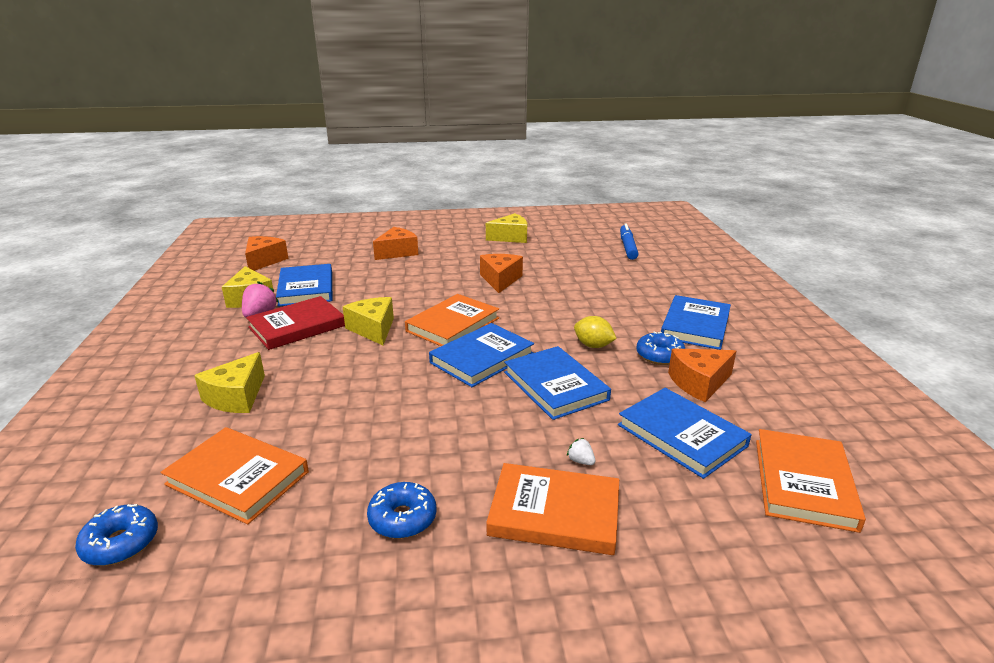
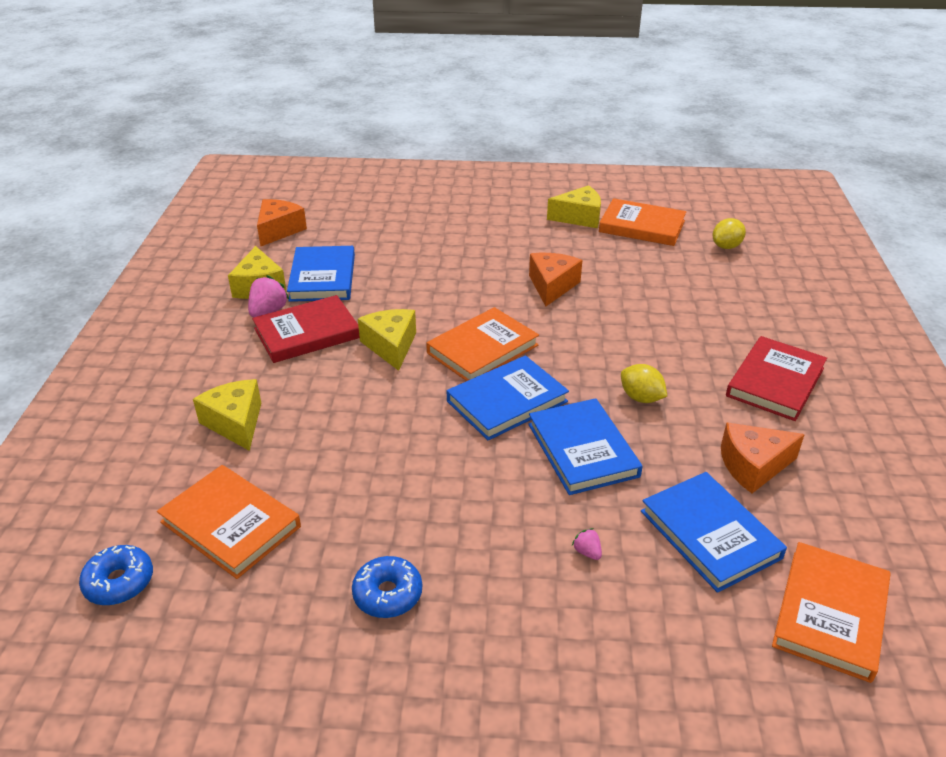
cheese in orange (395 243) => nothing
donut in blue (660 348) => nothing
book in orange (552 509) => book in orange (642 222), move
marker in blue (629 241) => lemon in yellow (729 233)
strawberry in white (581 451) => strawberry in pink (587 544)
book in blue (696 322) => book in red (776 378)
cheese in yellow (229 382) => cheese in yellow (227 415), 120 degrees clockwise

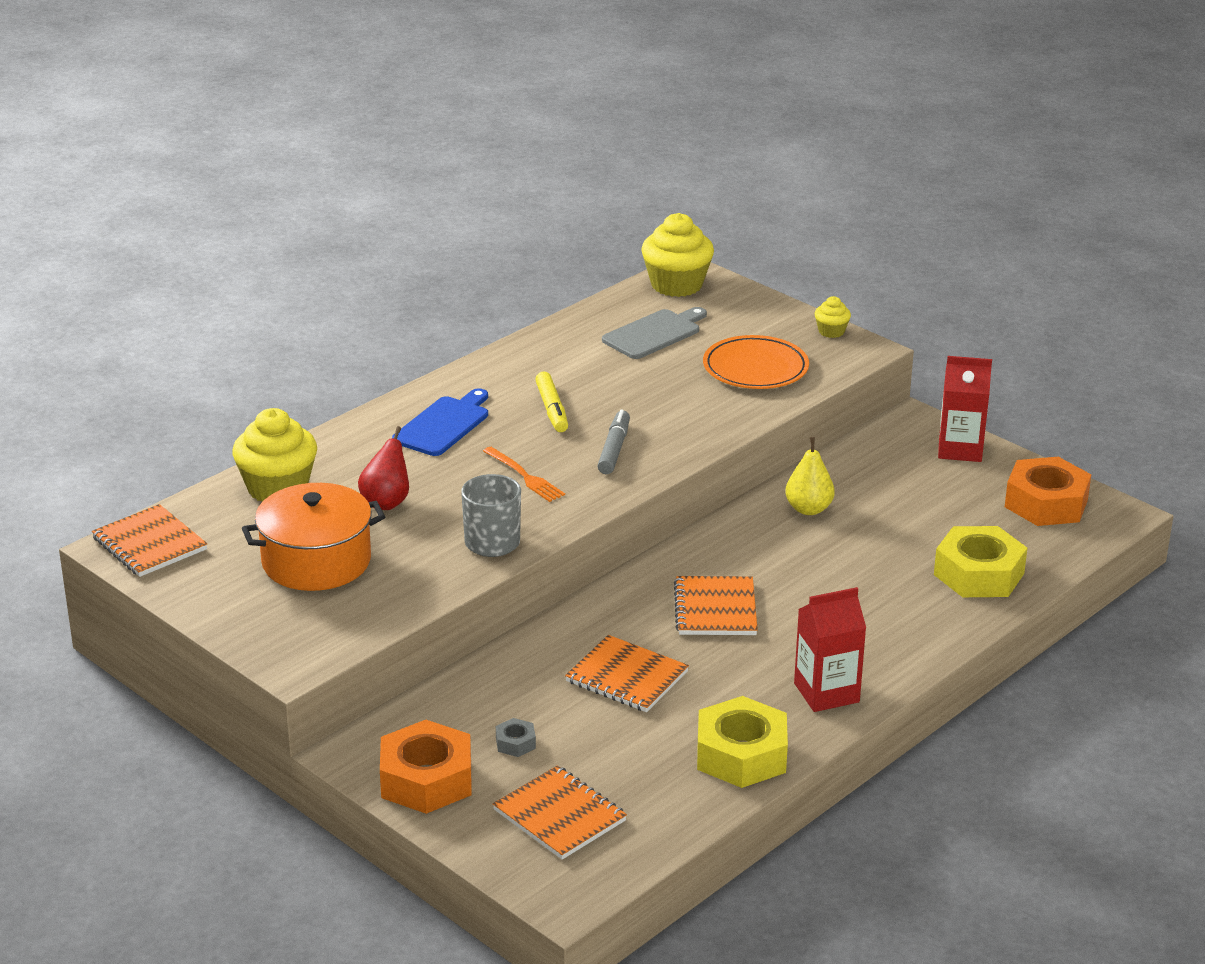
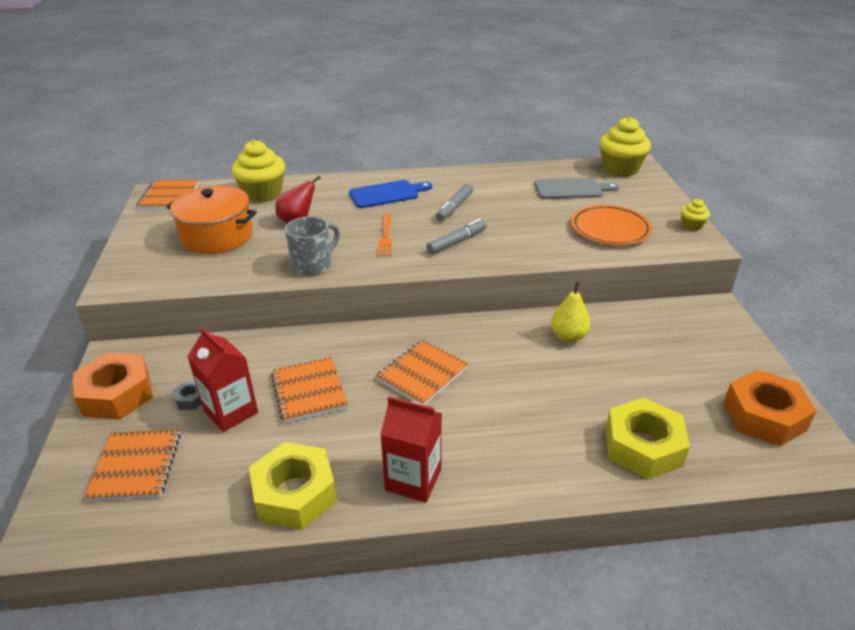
carton in red (965 409) => carton in red (222 379), move
marker in yellow (551 402) => marker in grey (454 202)

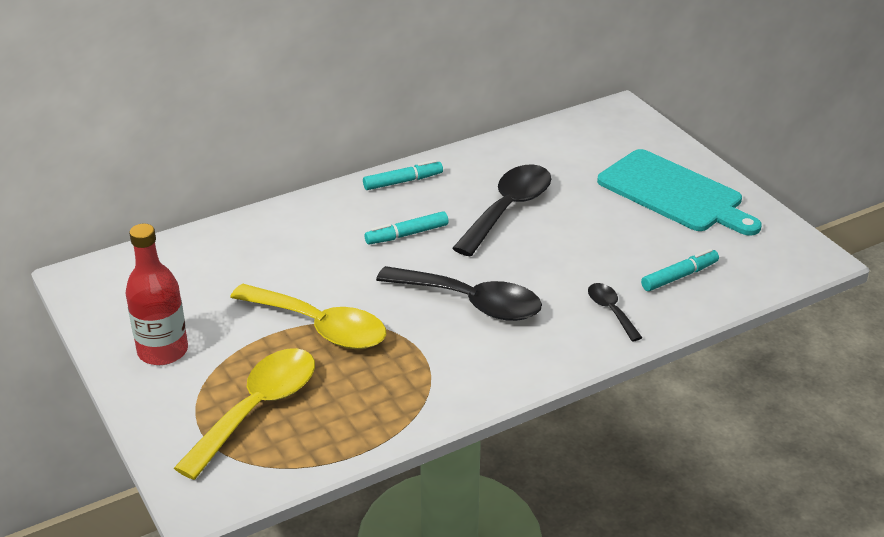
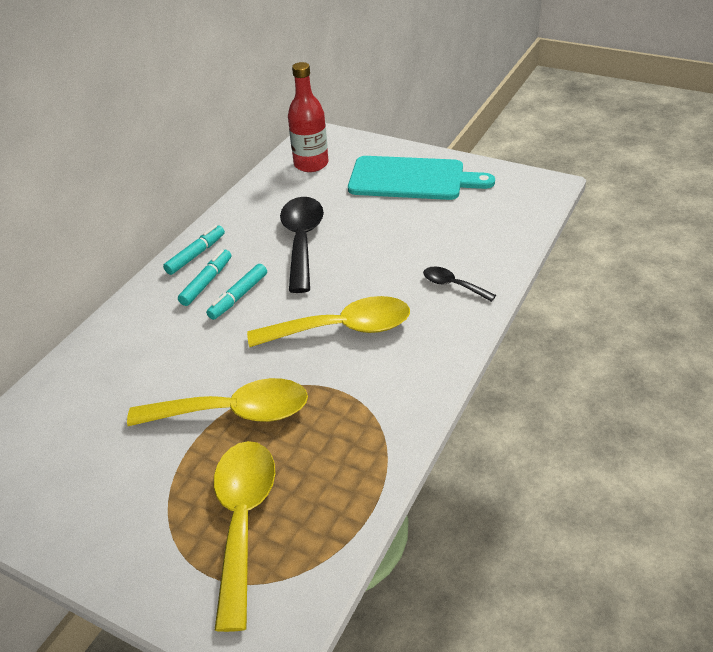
bottle in red (156 294) => bottle in red (308 117), move
marker in turquoise (680 270) => marker in turquoise (204 277), move
spoon in black (459 293) => spoon in yellow (328 321)

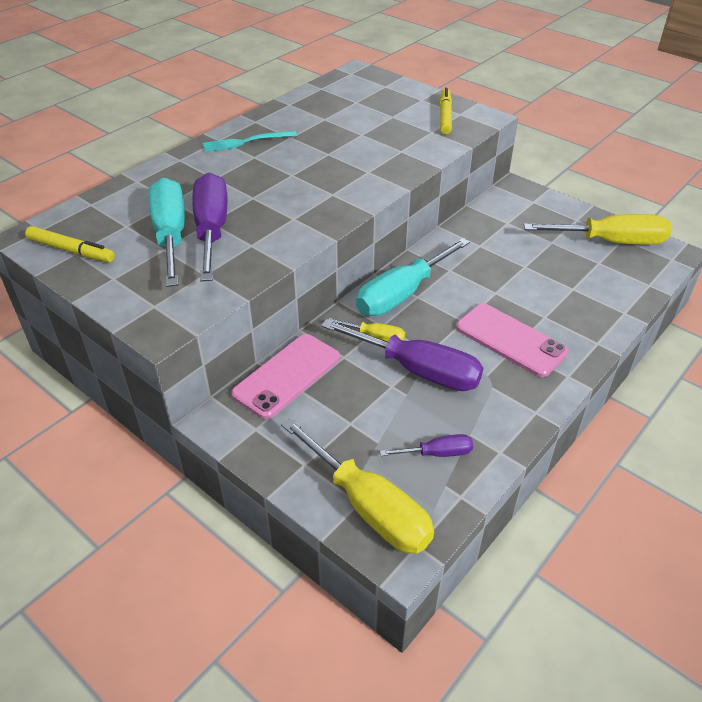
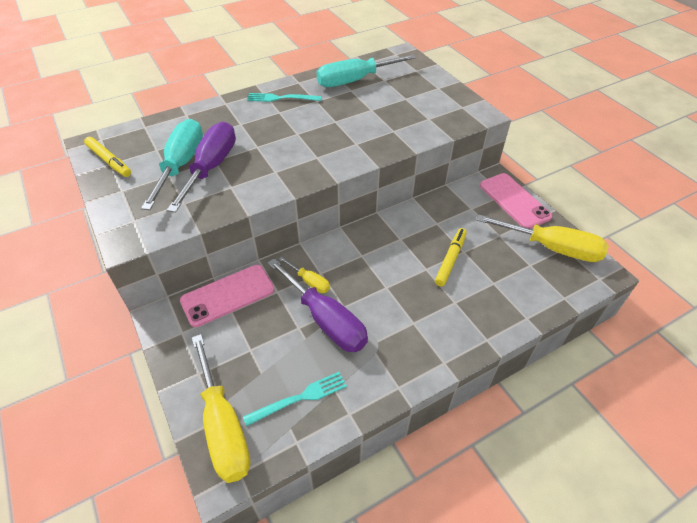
screwdriver in turquoise (413 277) => screwdriver in turquoise (366 70), move
marker in yellow (446 111) => marker in yellow (451 257), move
phone in pink (512 340) => phone in pink (516 201), move
screwdriver in purple (426 445) => fork in turquoise (295 399)

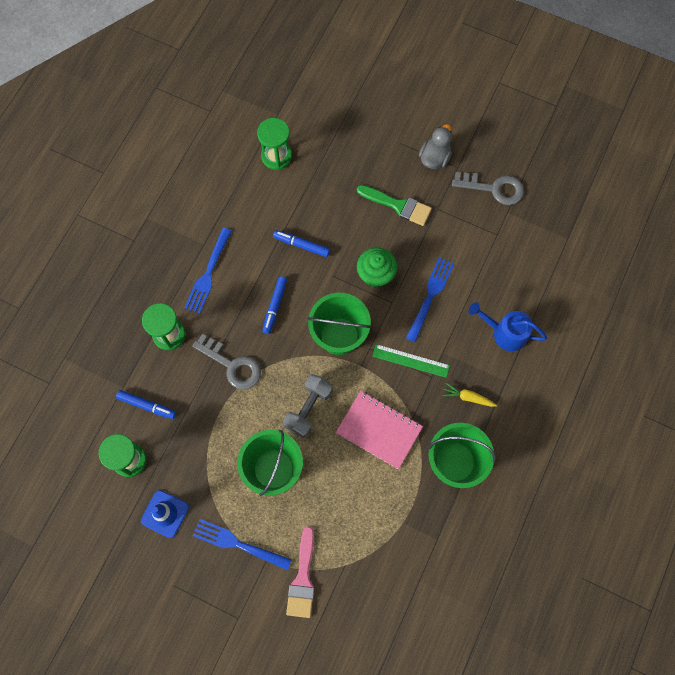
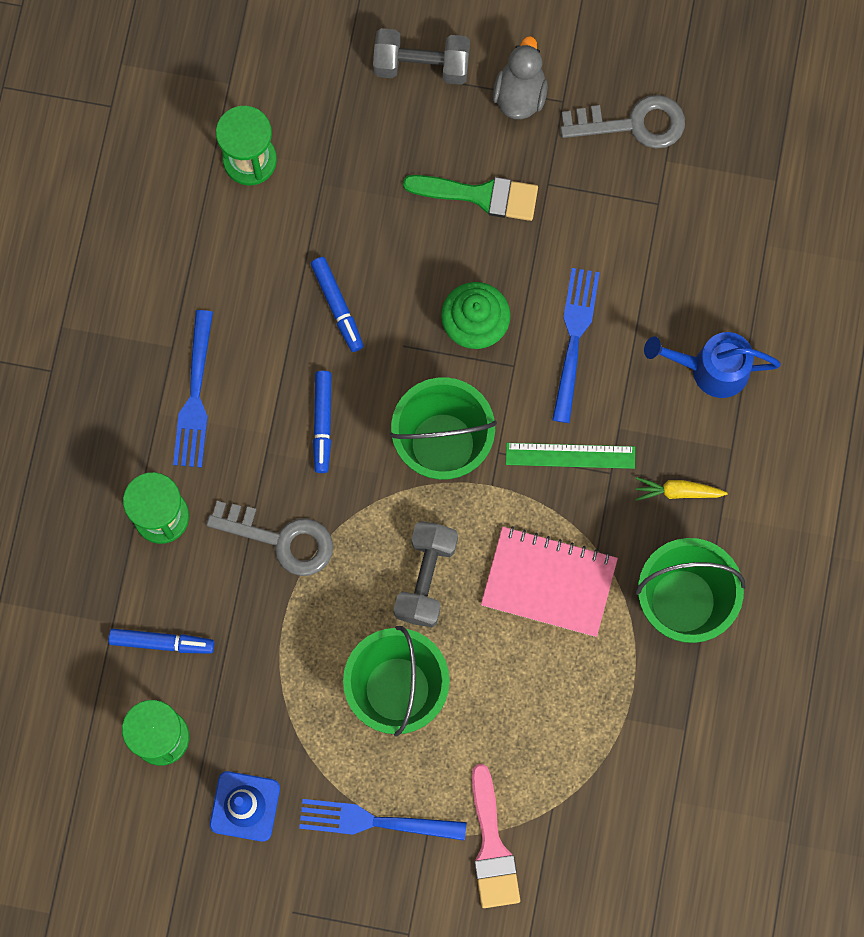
nothing => dumbbell in grey (421 56)
marker in blue (301 243) => marker in blue (337 304), 120 degrees counterclockwise

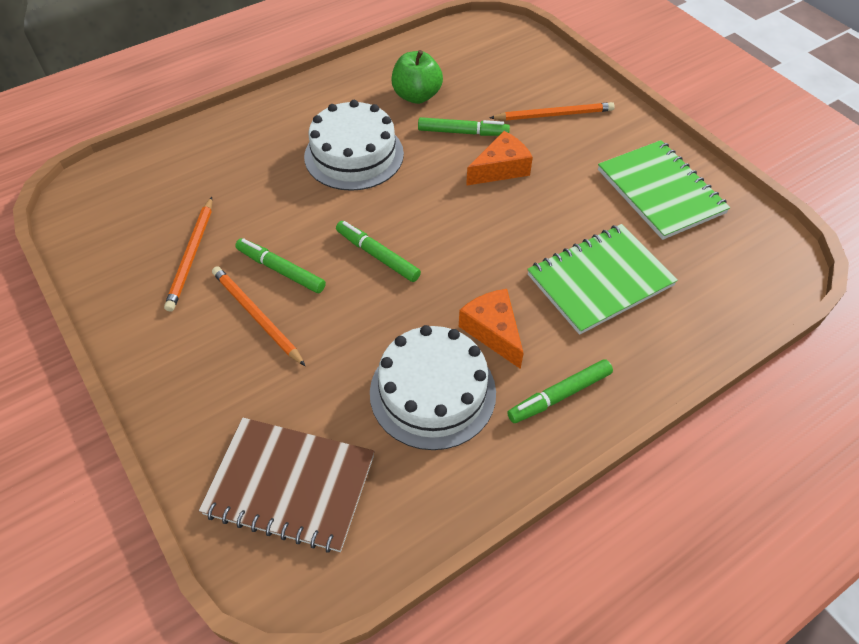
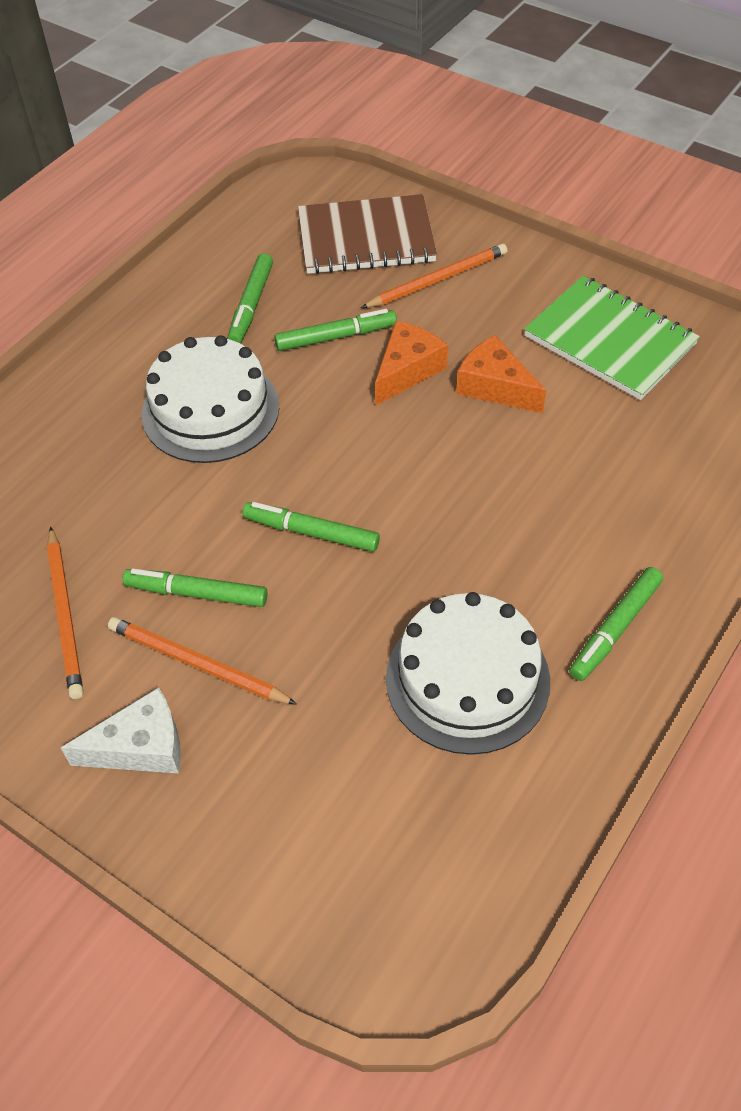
notebook in green (602 279) => nothing
nothing => cheese in white (121 730)
notebook in brown (287 485) => notebook in brown (367 234), move
cheese in orange (491 329) => cheese in orange (501 374), move
apple in green (417 77) => marker in green (250 298)

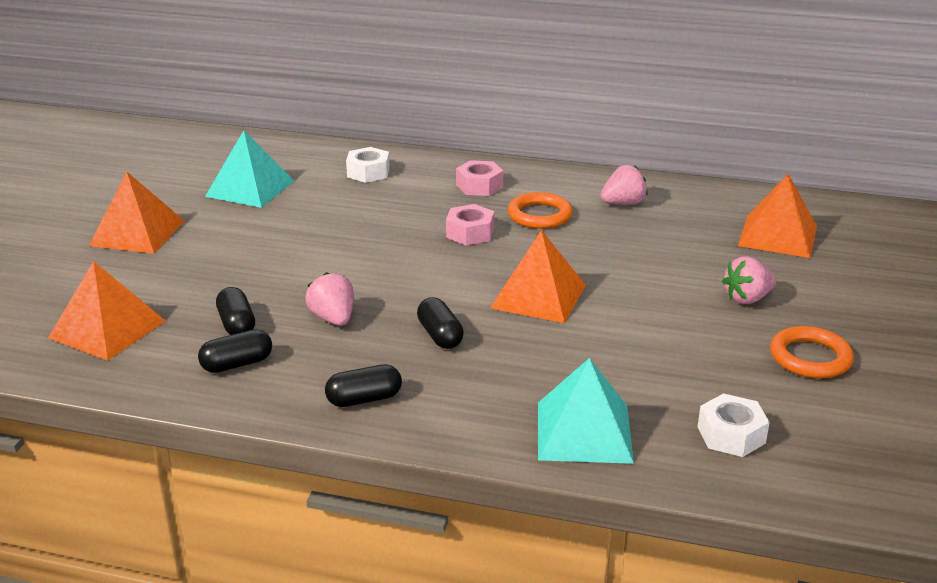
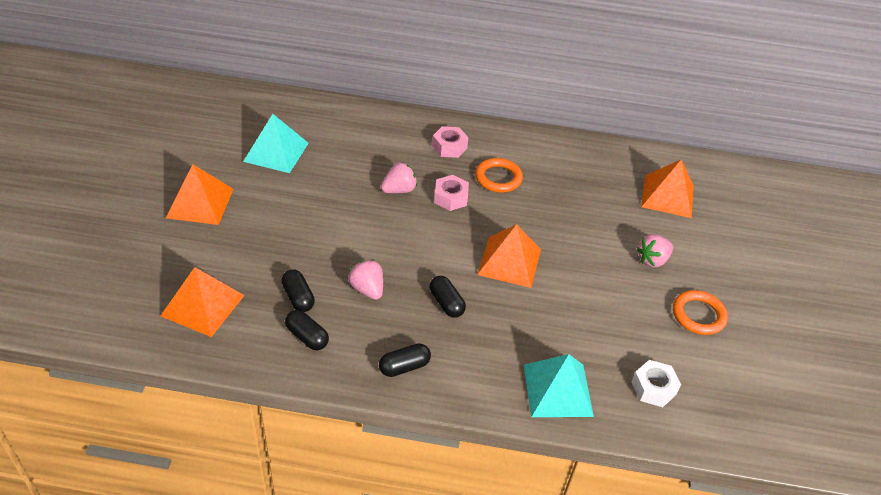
nut in white (368 165) => nothing
strawberry in pink (624 185) => strawberry in pink (399 177), move
capsule in black (235 351) => capsule in black (307 330), 75 degrees clockwise

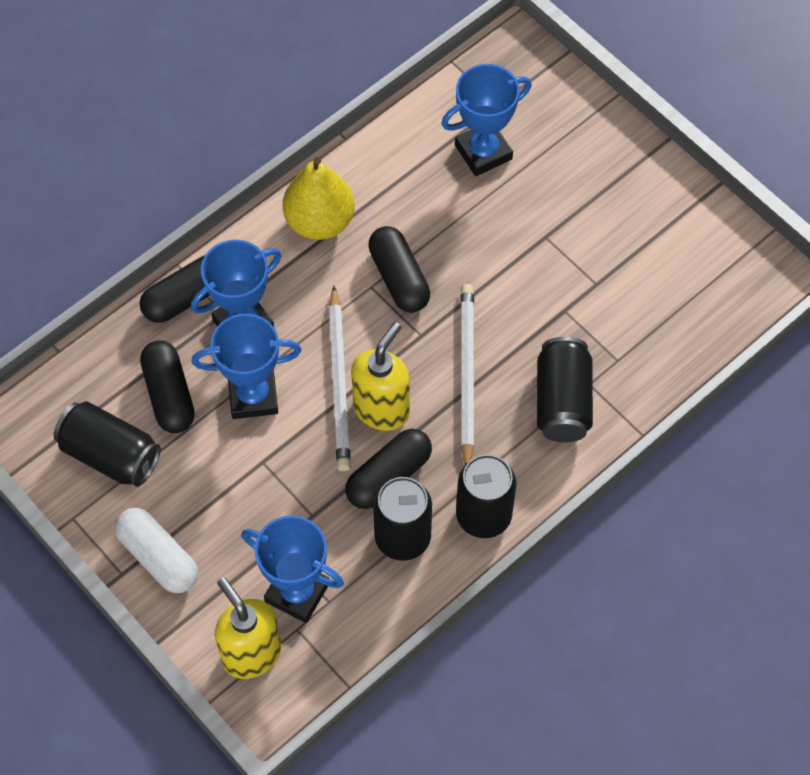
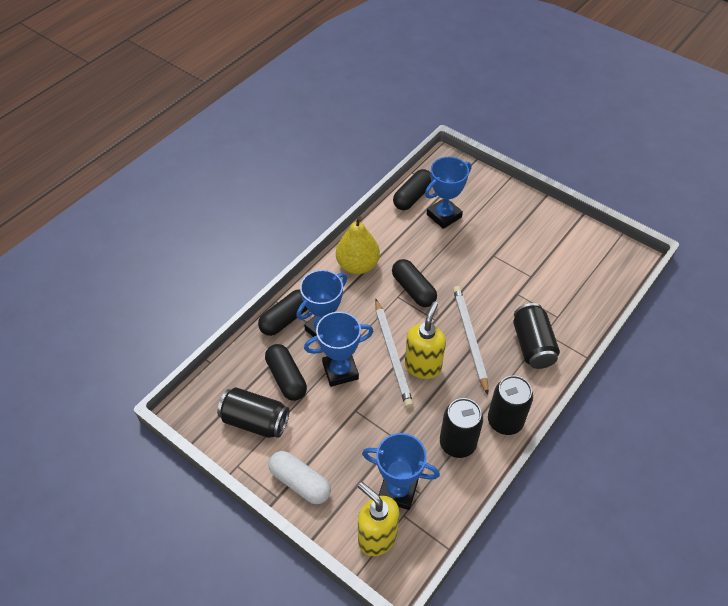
capsule in black (388 469) => capsule in black (412 189), move

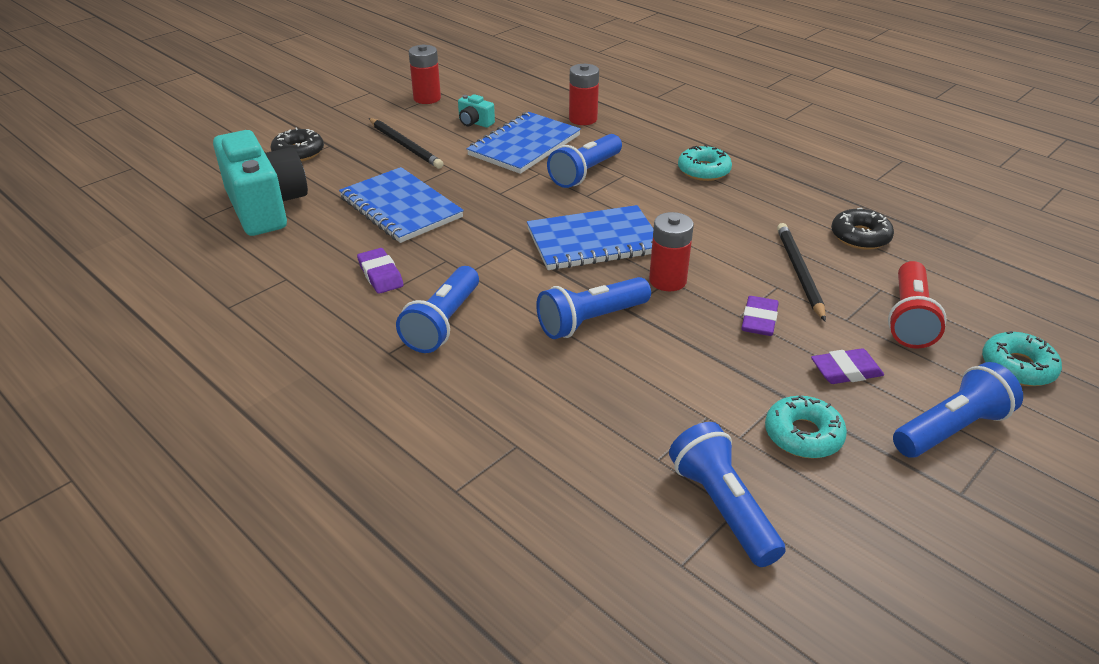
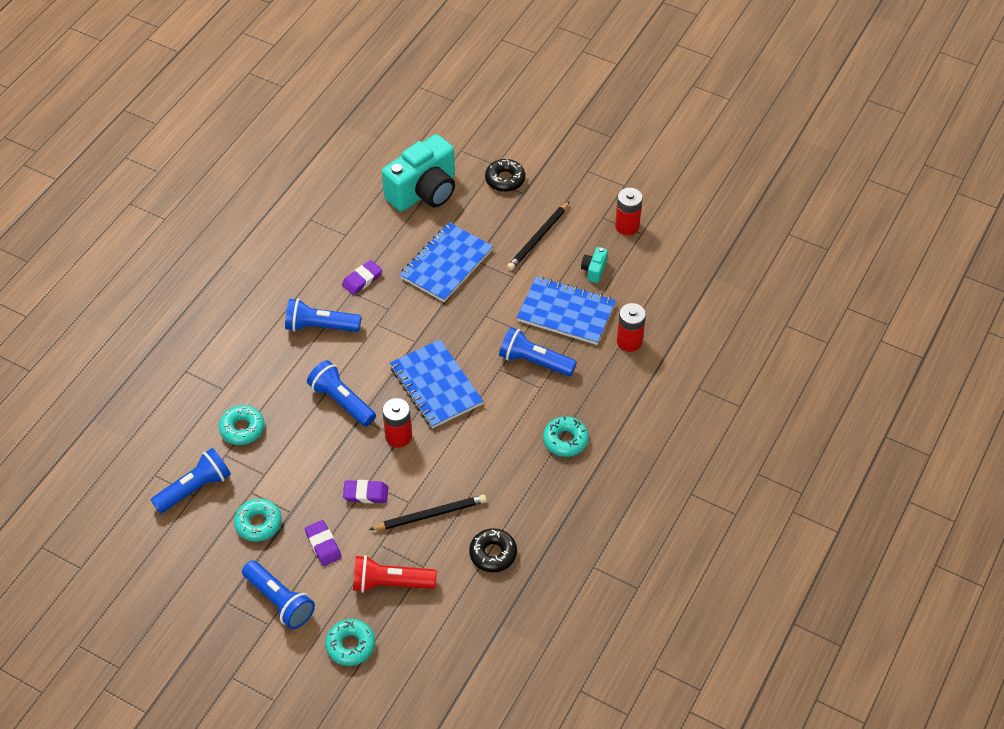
nothing => donut in turquoise (242 425)

